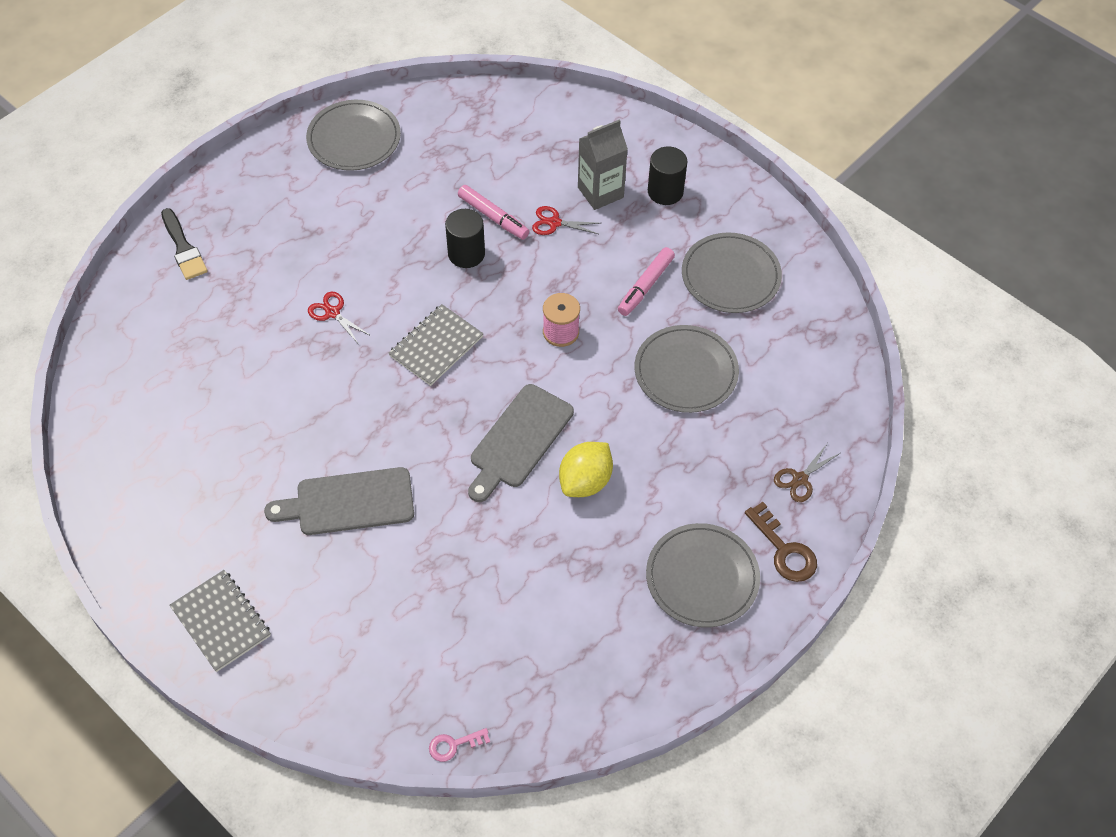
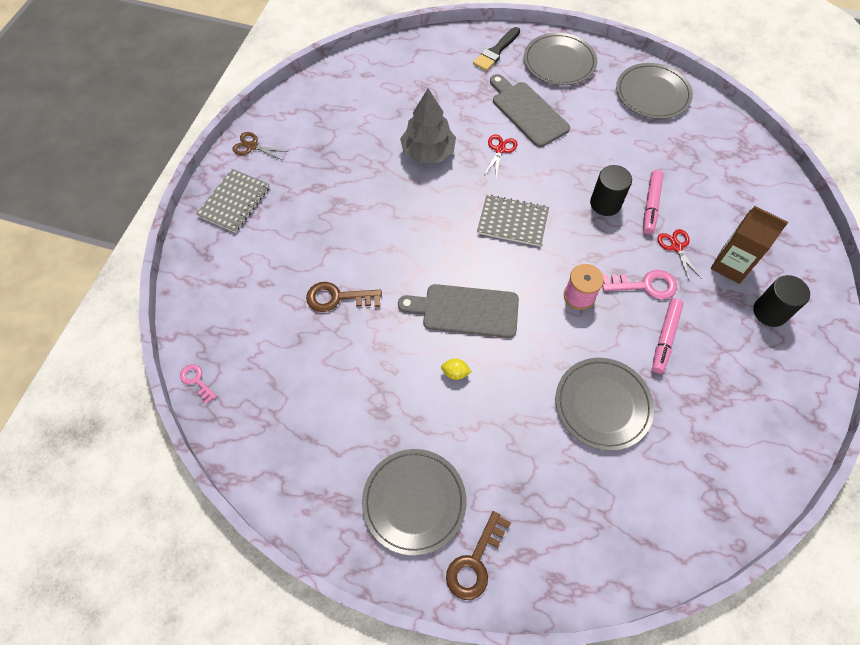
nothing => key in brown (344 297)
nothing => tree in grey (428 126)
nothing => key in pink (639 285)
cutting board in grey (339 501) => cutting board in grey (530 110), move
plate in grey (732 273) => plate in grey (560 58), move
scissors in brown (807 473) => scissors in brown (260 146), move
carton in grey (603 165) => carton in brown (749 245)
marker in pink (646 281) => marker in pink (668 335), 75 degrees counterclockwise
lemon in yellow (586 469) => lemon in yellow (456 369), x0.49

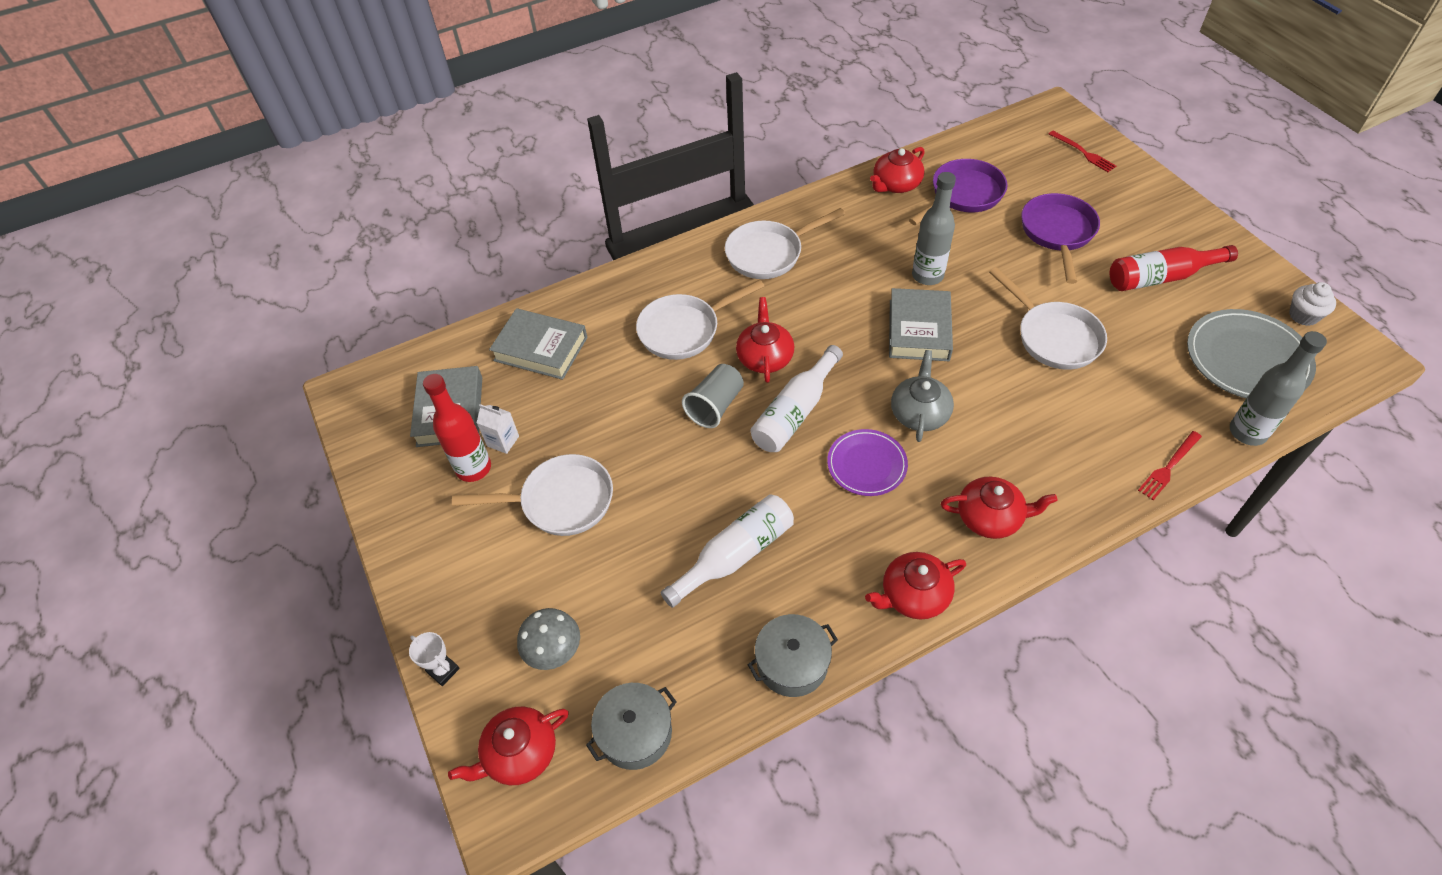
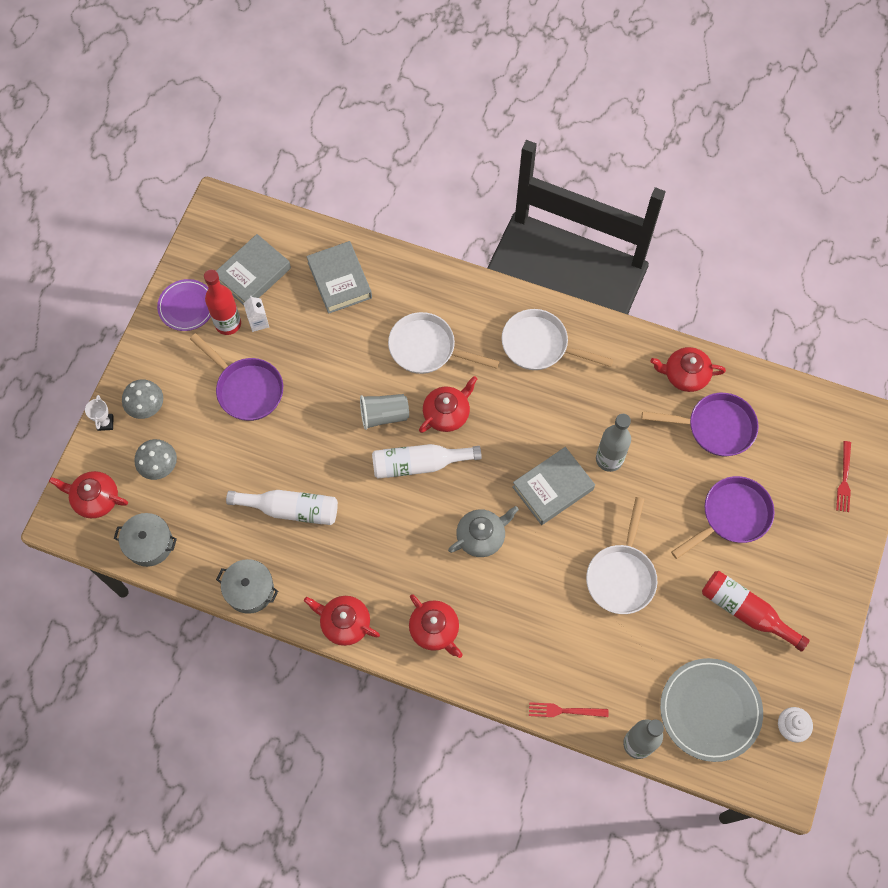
nothing => mushroom in grey (142 399)
plate in purple (867 462) => plate in purple (184 305), move
pan in white (532 495) => pan in purple (236 377)

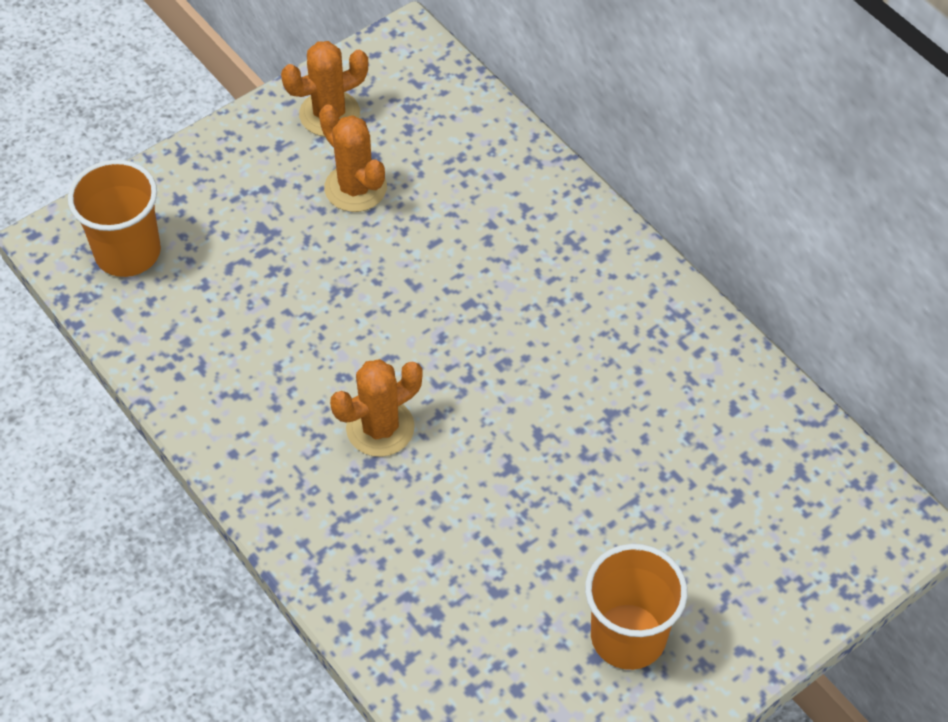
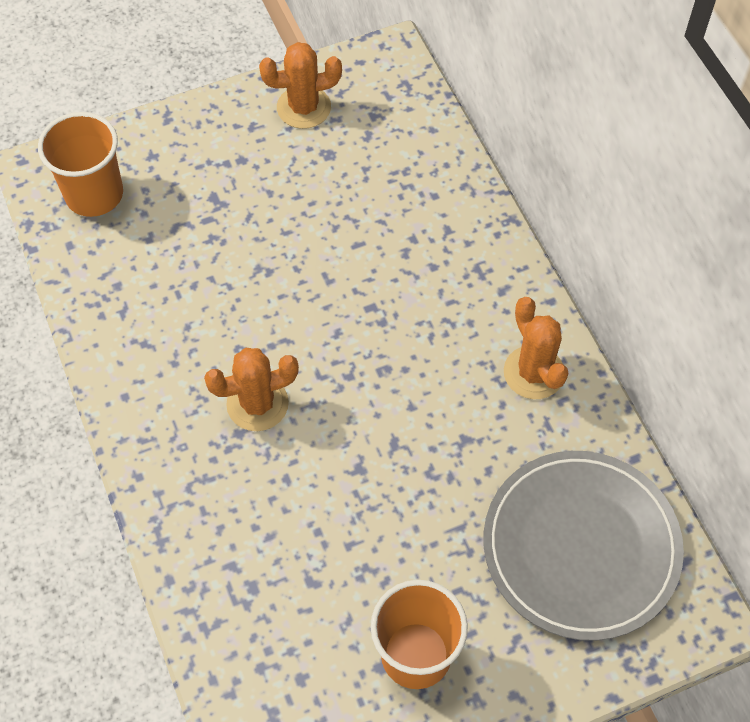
nothing => plate in grey (583 546)
cactus in orange (353 158) => cactus in orange (536 348), move

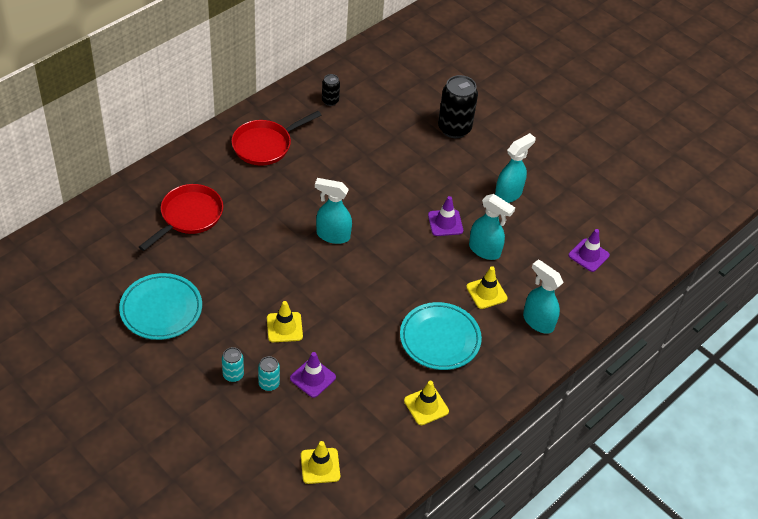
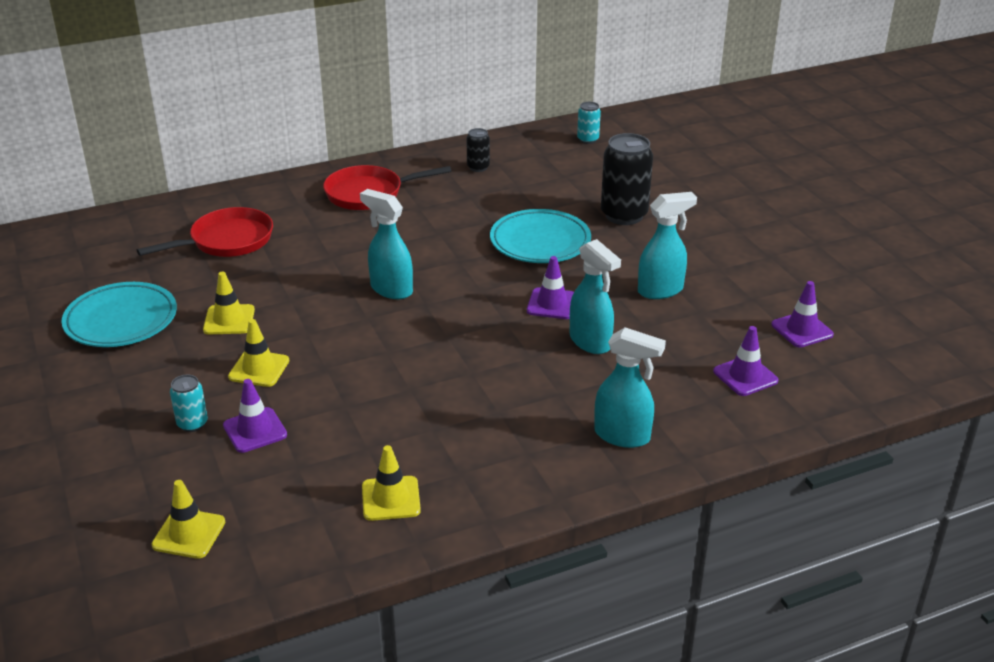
nothing => traffic cone in purple (802 314)
can in turquoise (233 364) => can in turquoise (589 123), move
plate in turquoise (441 336) => plate in turquoise (540 236), move
traffic cone in yellow (487 287) => traffic cone in yellow (229 303), move
spray bottle in turquoise (543 296) => spray bottle in turquoise (630 387), 135 degrees clockwise

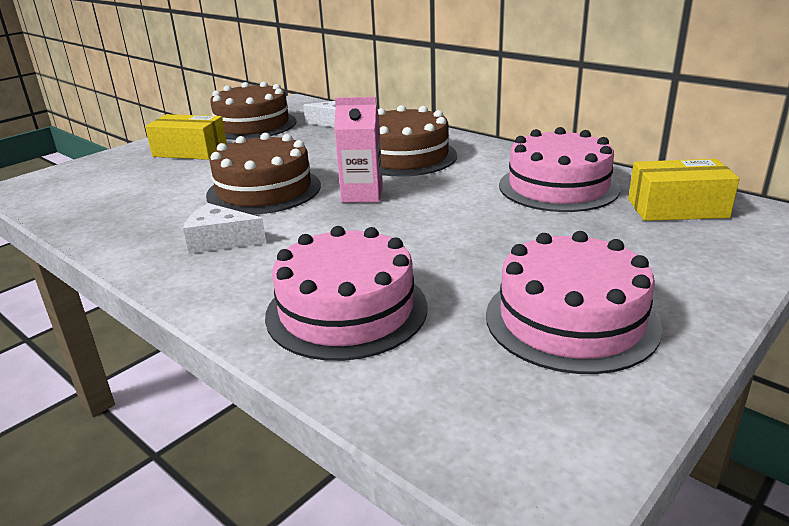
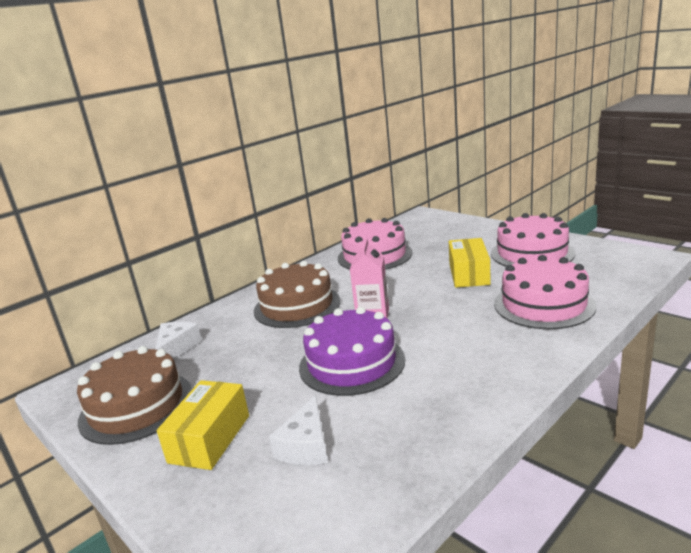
cheese in white (224 228) => cheese in white (298 430), move
box in yellow (684 190) => box in yellow (470 263), move
cake in brown (263 174) => cake in purple (352 351)

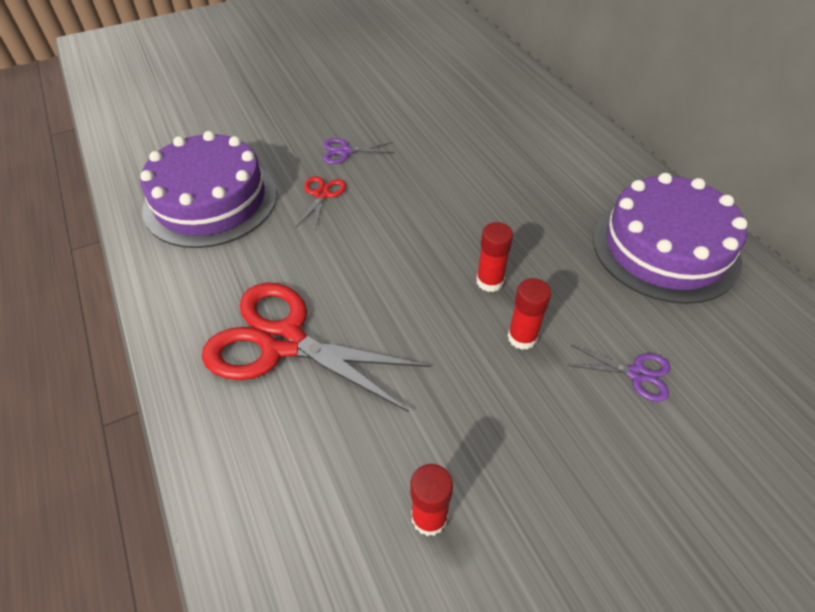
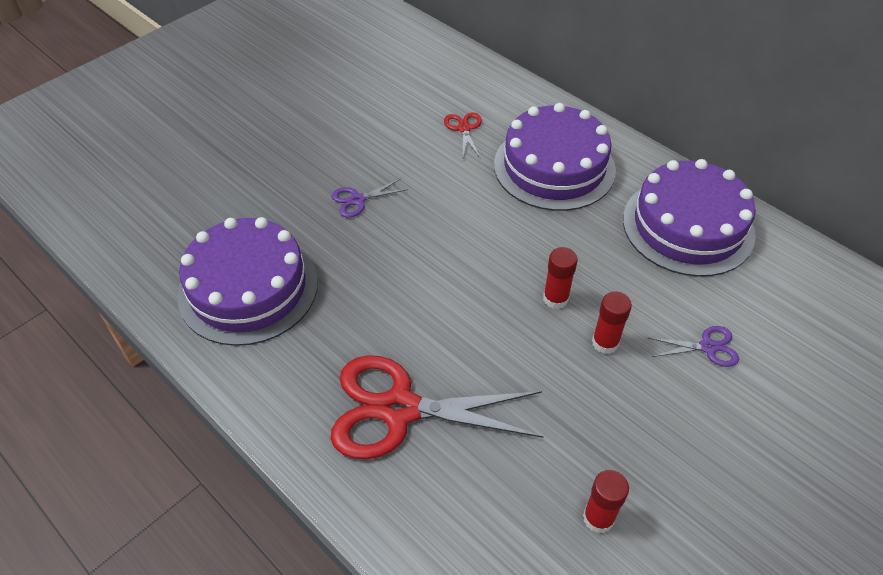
nothing => cake in purple (555 157)
scissors in red (321 203) => scissors in red (463 135), move

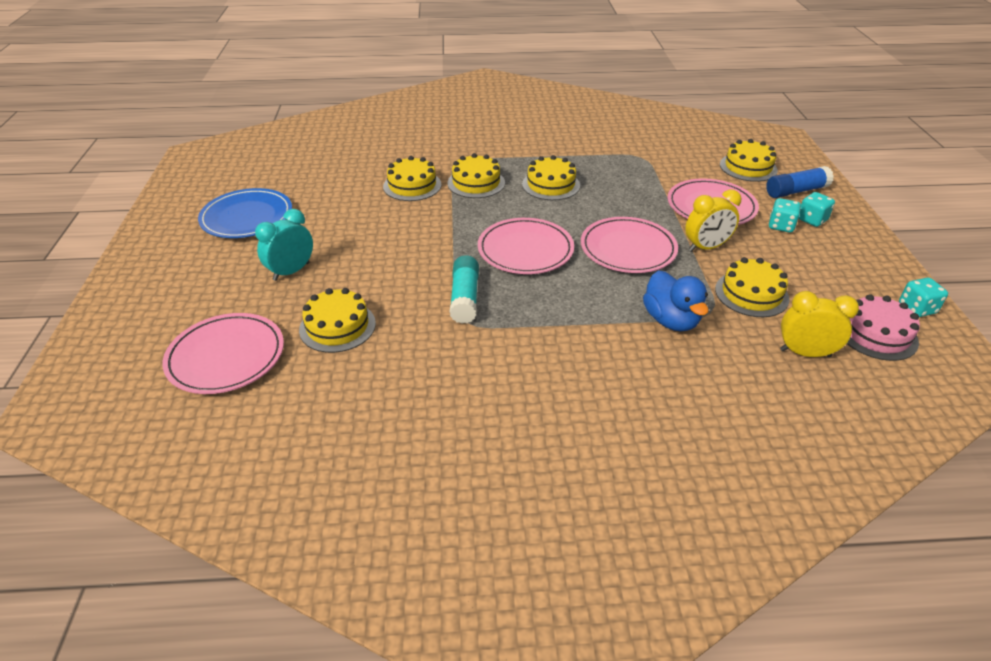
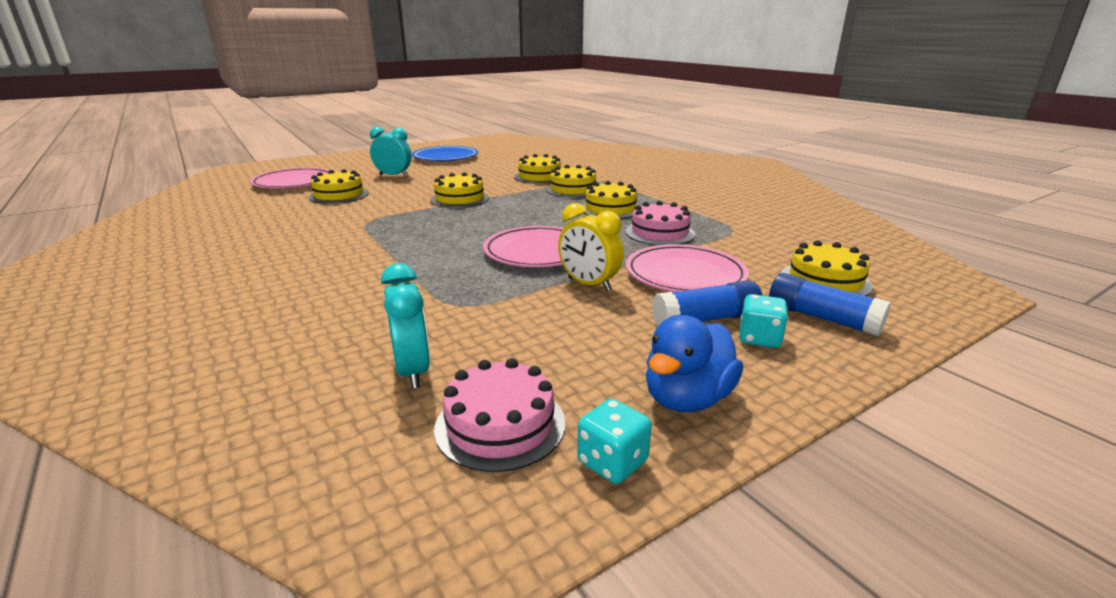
glue stick in turquoise (464 289) => nothing
plate in pink (526 246) => nothing
nothing => cake in pink (660 223)
duck in blue (676 300) => duck in blue (694 363), move
cake in yellow (752 287) => cake in yellow (459 190), move
dice in turquoise (785 215) => glue stick in blue (707 303)
clock in yellow (819 324) => clock in turquoise (405 326)

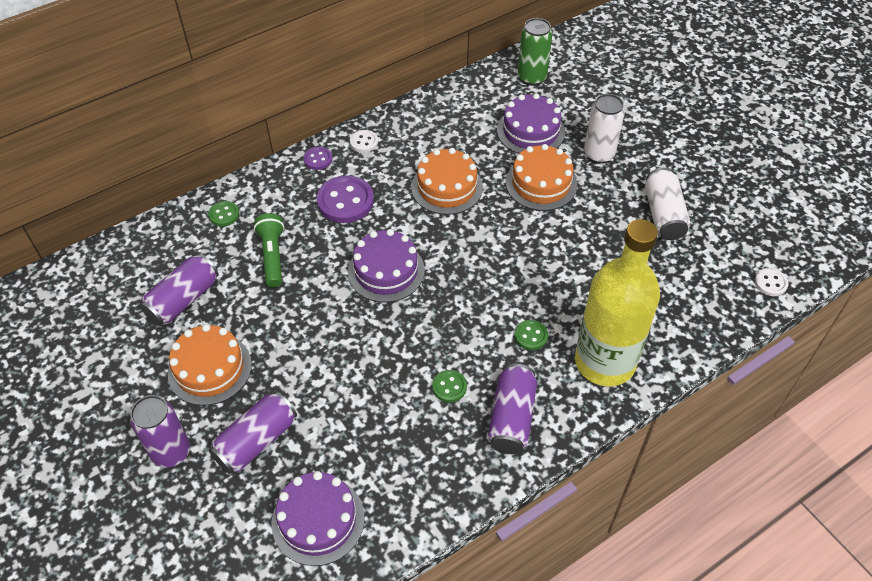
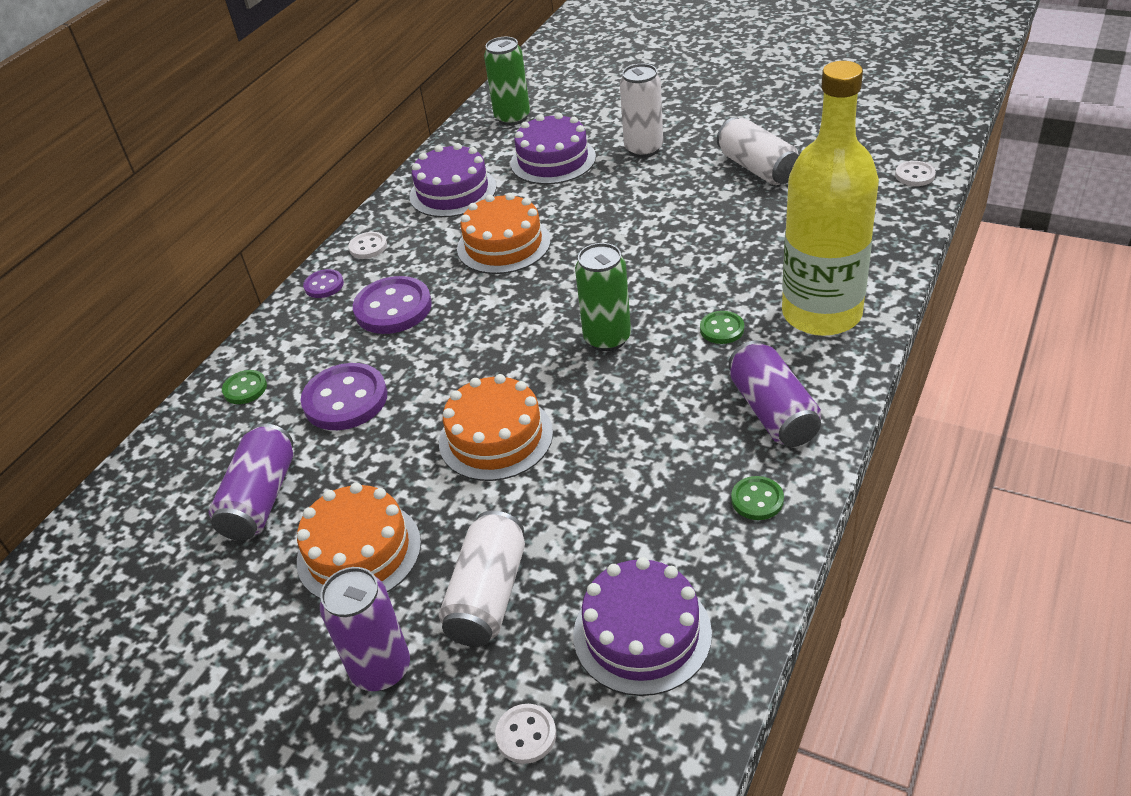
nothing => button in white (525 734)
nothing => can in green (603 297)
cake in purple (386 265) => cake in purple (453 180), move
button in green (449 386) => button in green (757 498), move
cake in orange (541 177) => cake in orange (496 427), move
flashlight in green (269 250) => button in purple (344 396)
can in purple (253 432) => can in white (482 578)

